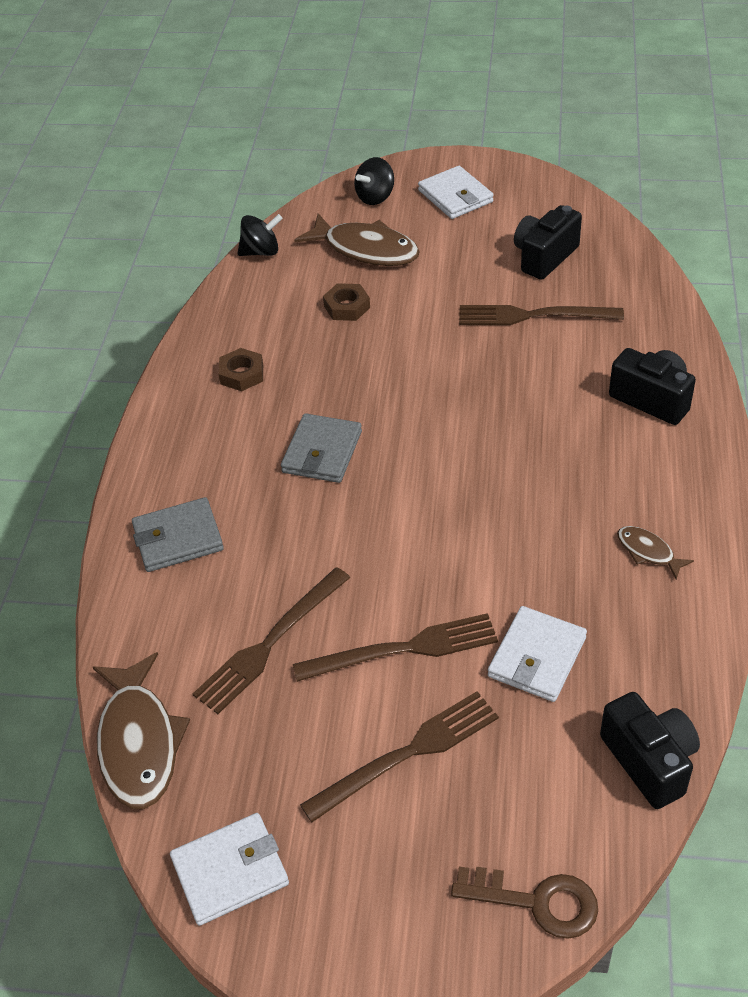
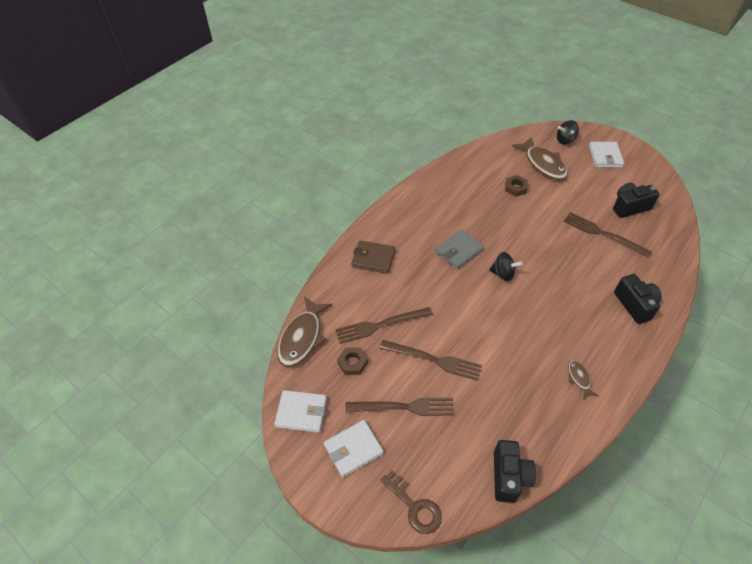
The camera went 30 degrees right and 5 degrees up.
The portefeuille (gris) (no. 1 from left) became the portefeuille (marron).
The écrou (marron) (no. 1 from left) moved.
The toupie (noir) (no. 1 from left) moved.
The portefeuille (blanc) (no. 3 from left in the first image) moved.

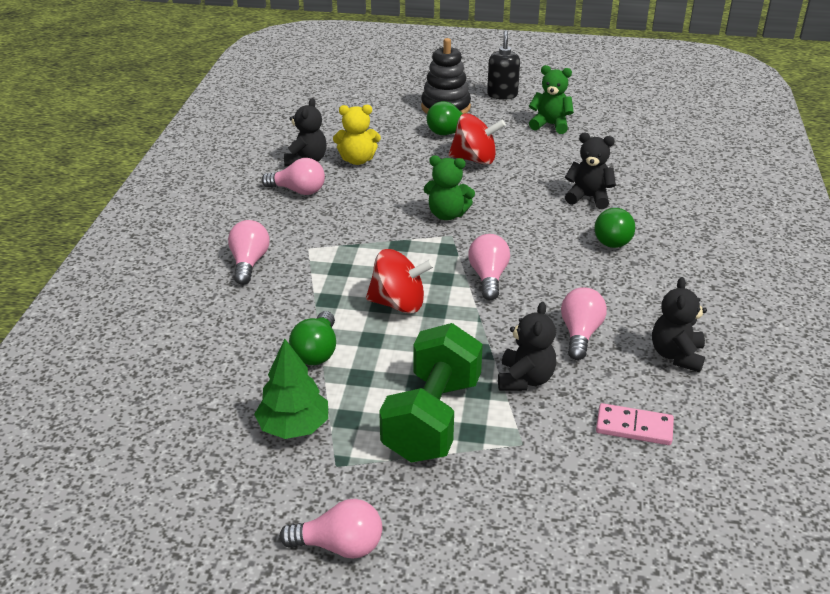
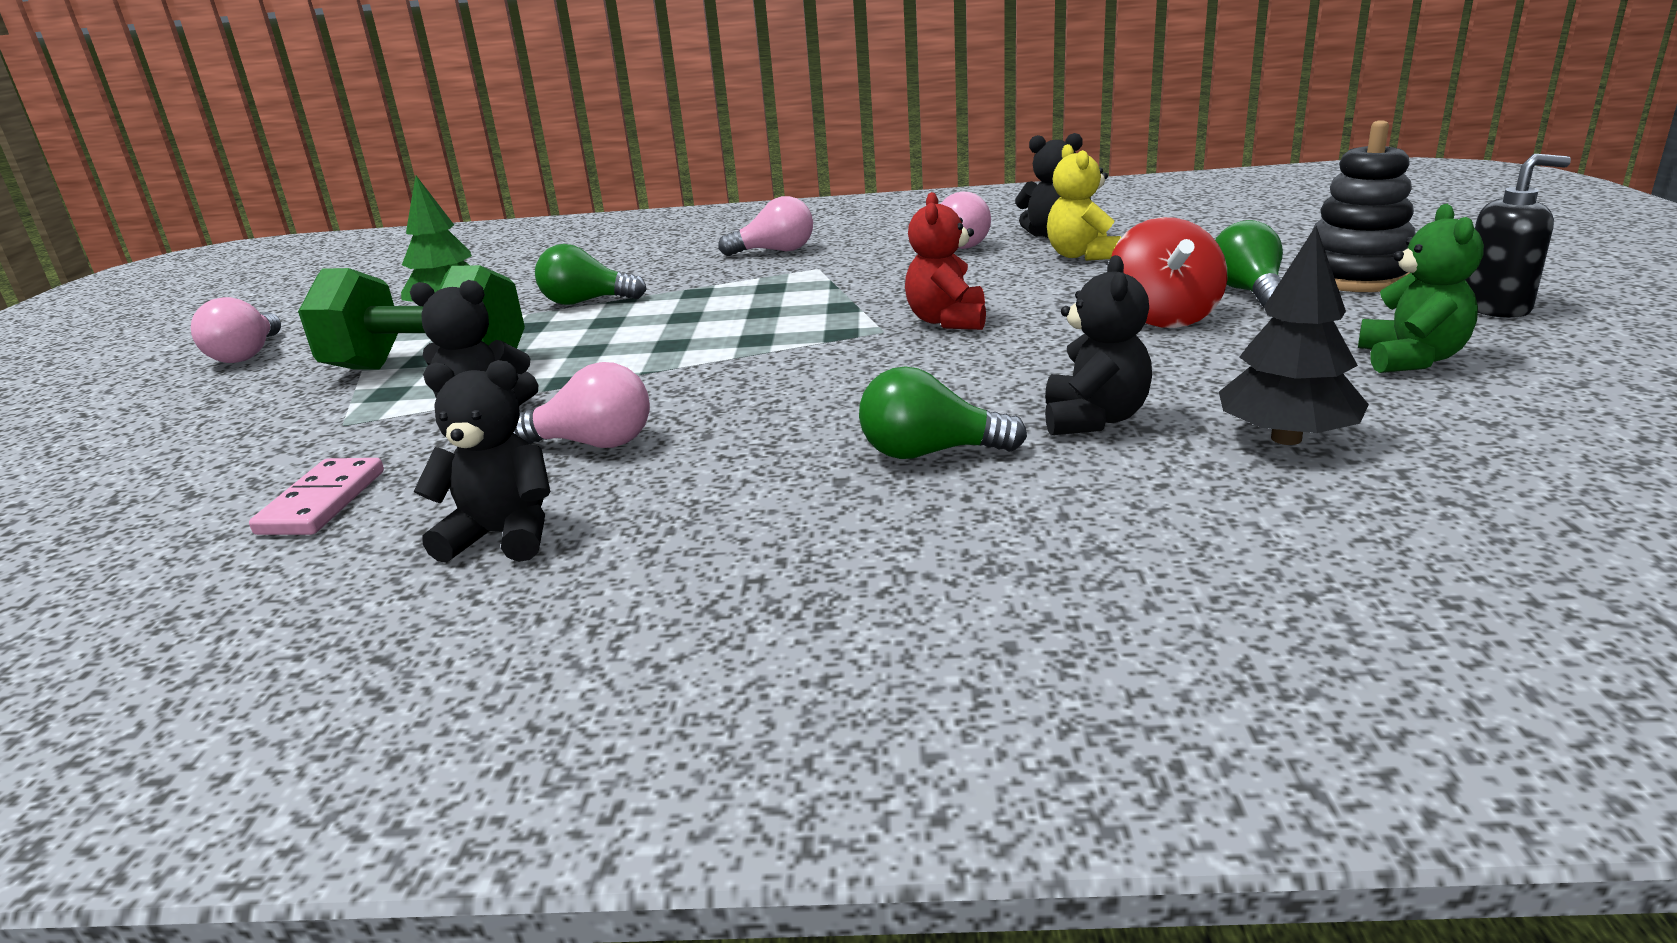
The camera went 85 degrees right and 10 degrees down.
The toupie (rouge) (no. 1 from left) disappeared.
The ours en peluche (vert) (no. 1 from left) became the ours en peluche (rouge).
The ampoule (rose) (no. 4 from left) disappeared.
The arbre (noir) appeared.

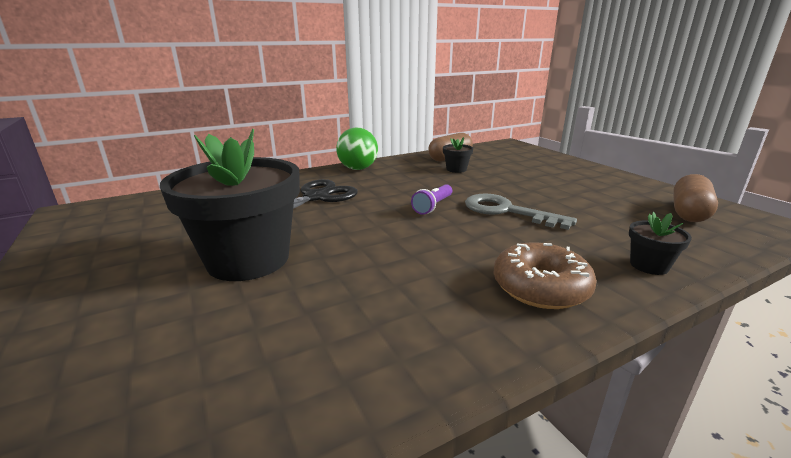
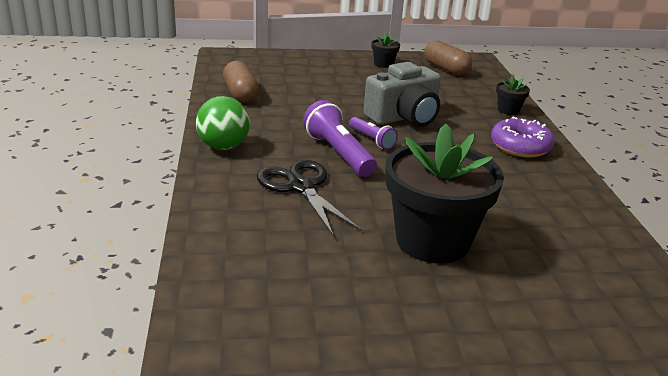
The camera went 70 degrees left and 5 degrees up.
The pot de fleurs (noir) (no. 2 from left in the first image) moved.
The clé (gris) was replaced by the appareil photo (gris).
The beignet (marron) became the beignet (violet).
The lampe de poche (violet) (no. 1 from left) appeared.

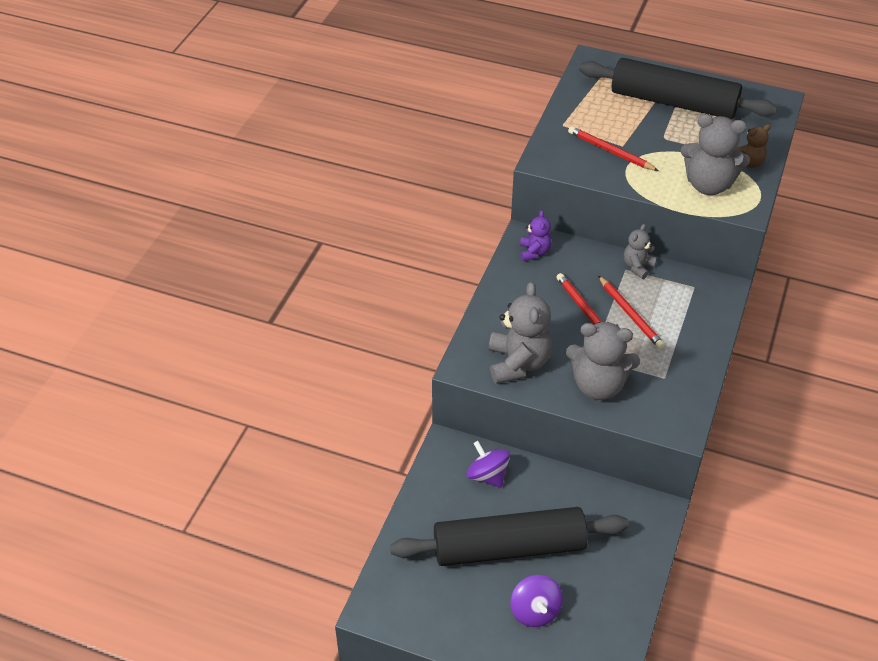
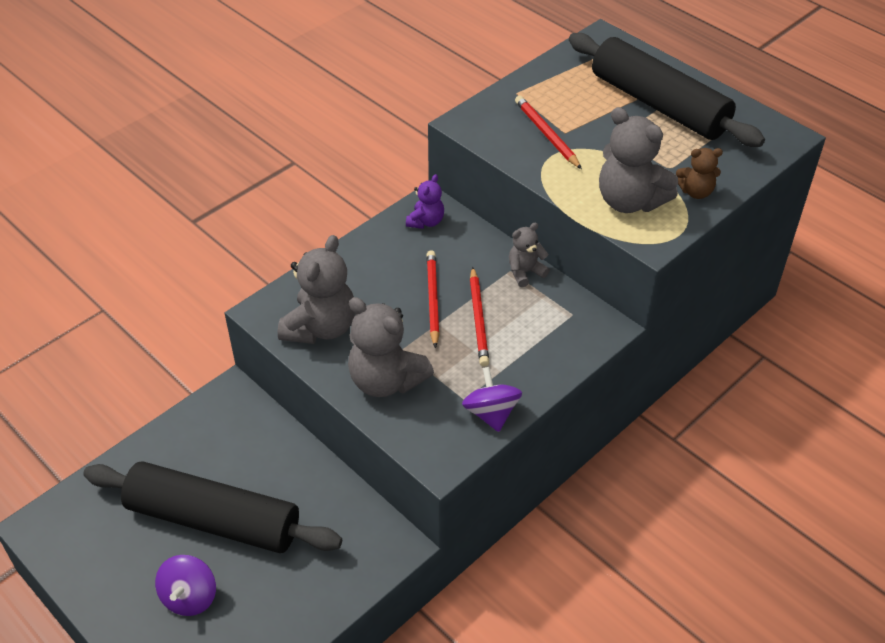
The camera went 25 degrees right and 0 degrees up.
The toupie (violet) (no. 1 from left in the first image) moved.

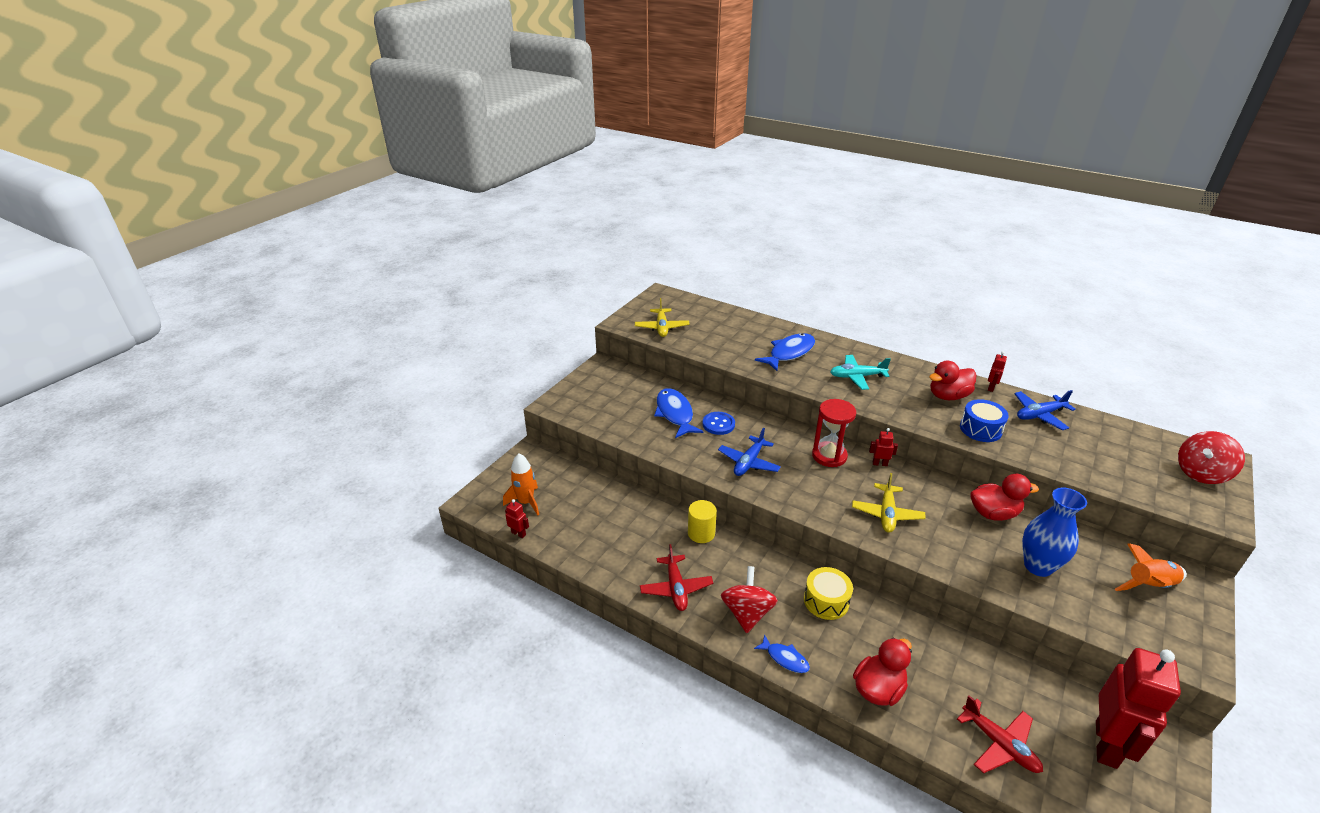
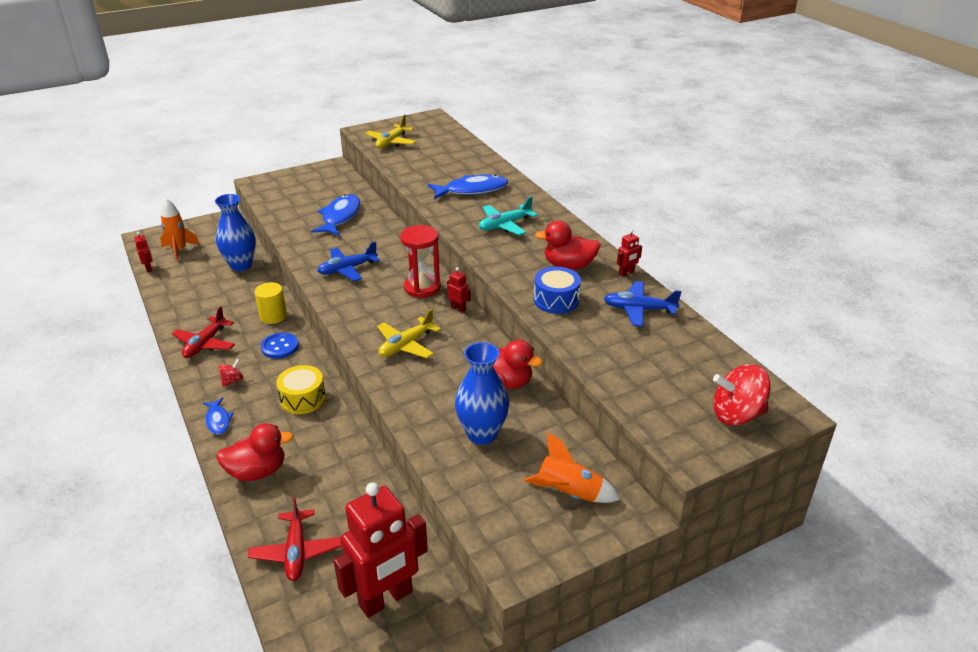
The camera went 30 degrees right and 0 degrees up.
The bouton (bleu) moved.
The toupie (rouge) (no. 1 from left) changed to 0.50 times the size.
The avion (turquoise) turned 60 degrees counterclockwise.
The vase (bleu) (no. 1 from left) appeared.

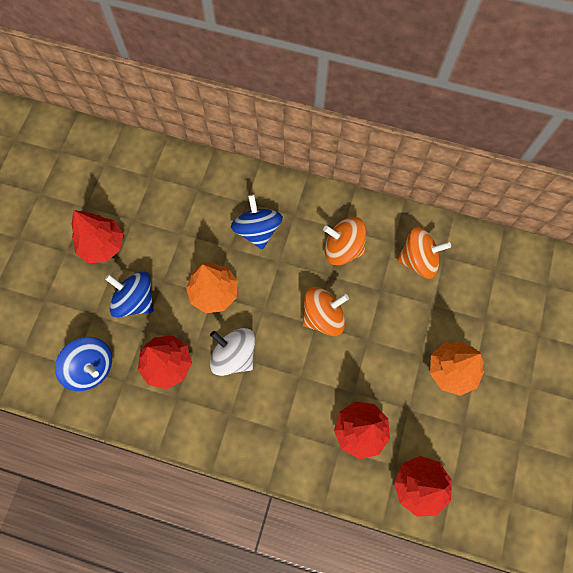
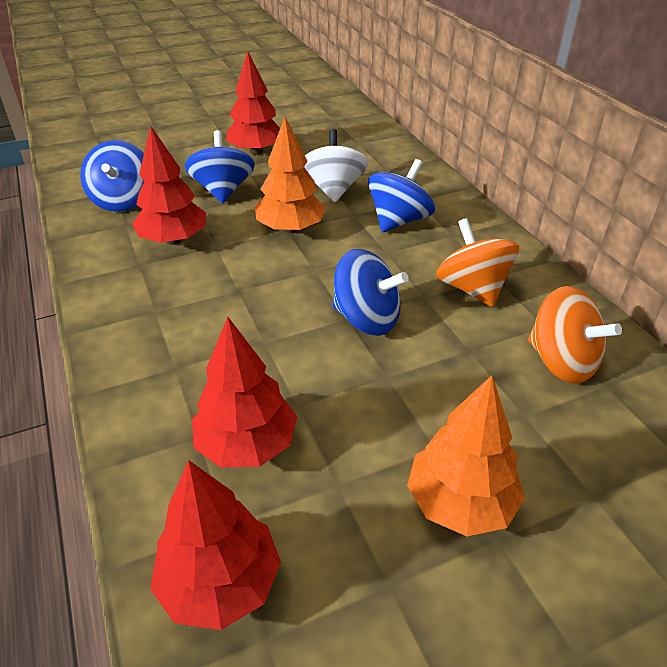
The camera went 50 degrees right and 30 degrees down.
The toupie (blanc) moved.
The toupie (orange) (no. 1 from left) became the toupie (bleu) (no. 3 from left).

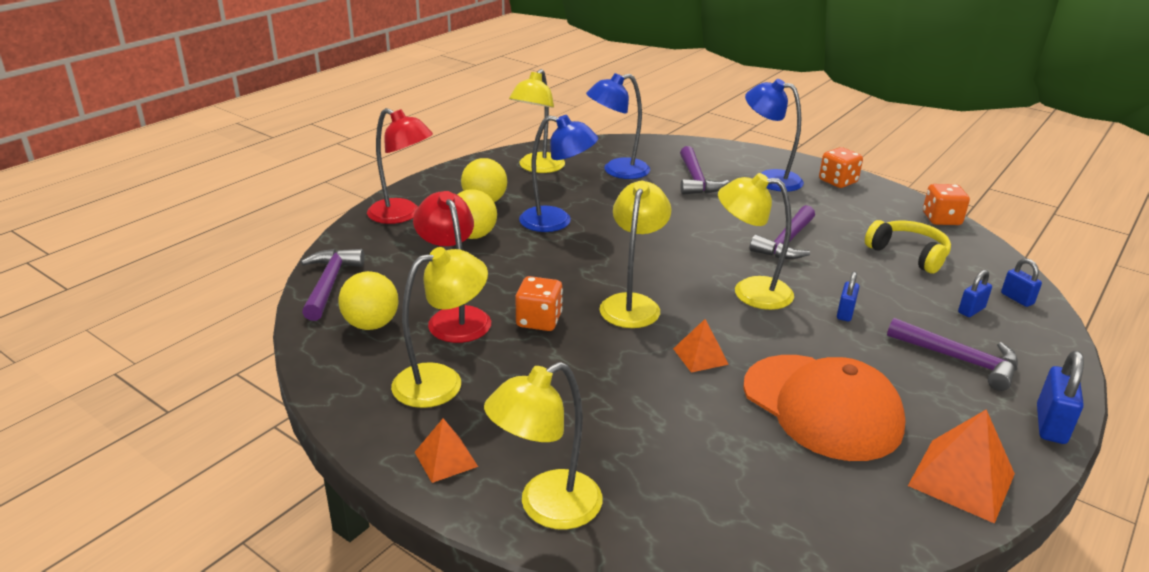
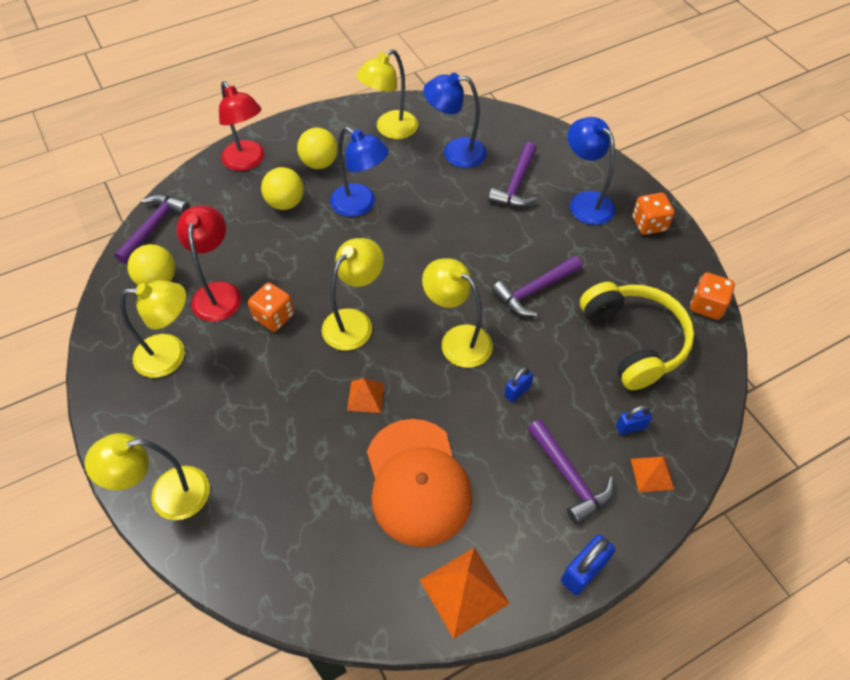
The camera went 25 degrees right and 25 degrees up.
The pyramide (orange) (no. 1 from left in the first image) moved.
The casque audio (jaune) changed to 1.52 times the size.
The cadenas (bleu) (no. 3 from left) disappeared.

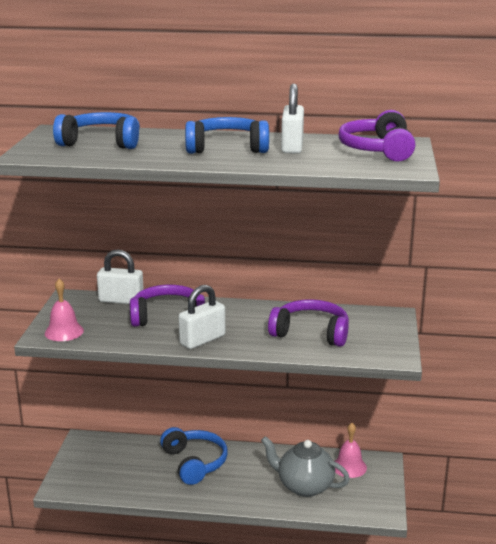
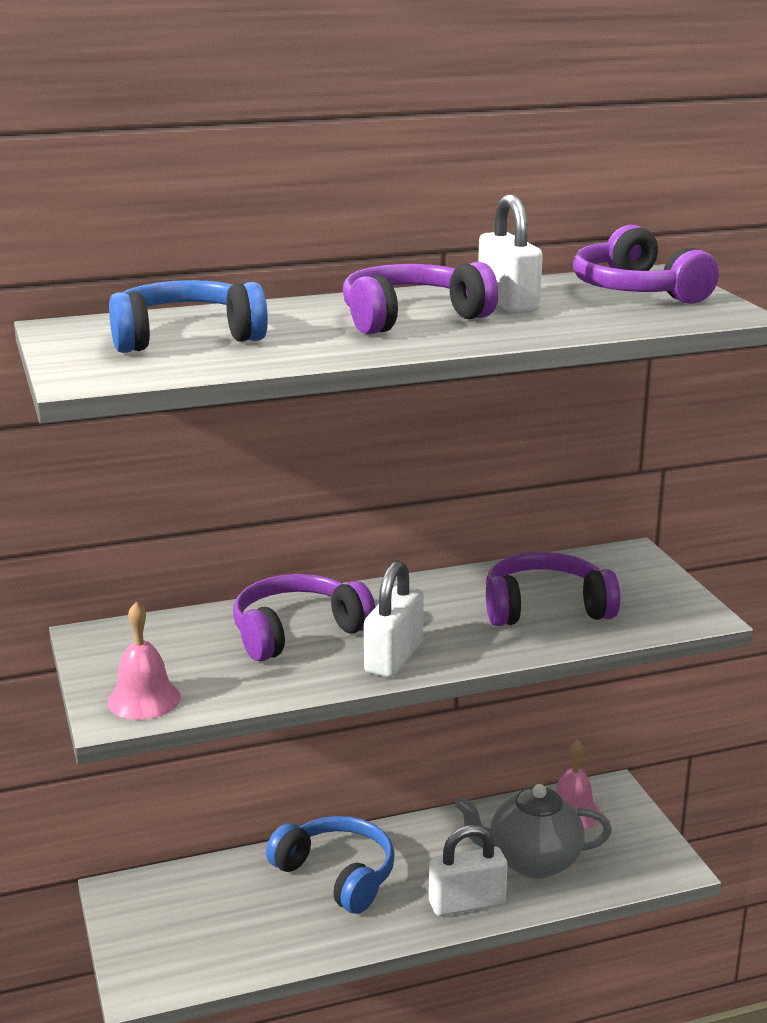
The camera went 25 degrees left and 0 degrees up.
The cadenas (blanc) (no. 1 from left in the first image) moved.
The casque audio (bleu) (no. 3 from left) became the casque audio (violet) (no. 2 from left).

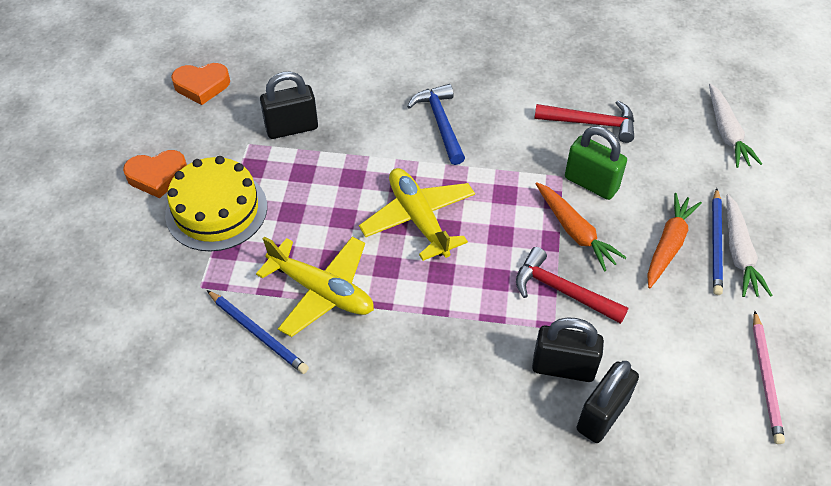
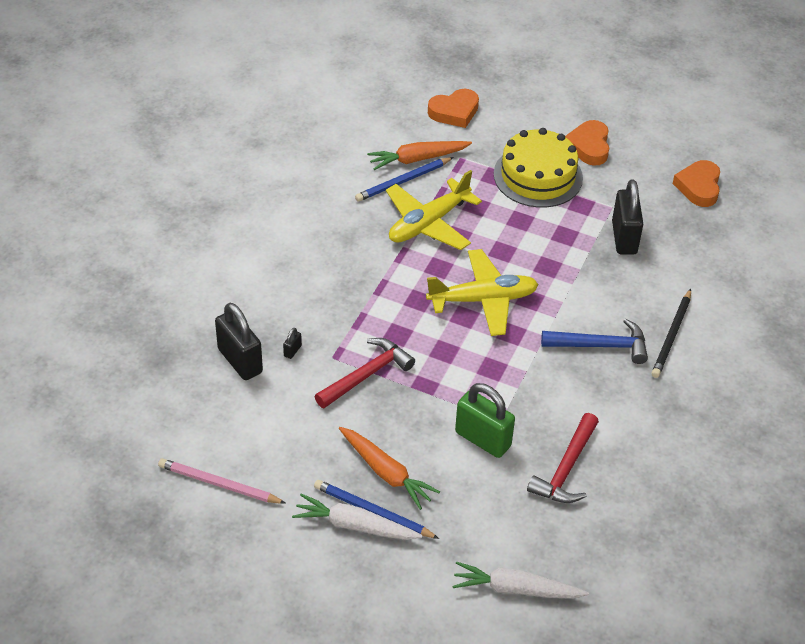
The camera went 105 degrees right and 5 degrees down.
The cadenas (noir) (no. 2 from left) changed to 0.41 times the size.
The carotte (orange) (no. 1 from left in the first image) moved.
The cadenas (vert) turned 75 degrees clockwise.
The cœur (orange) (no. 1 from left) appeared.
The crayon (noir) appeared.

